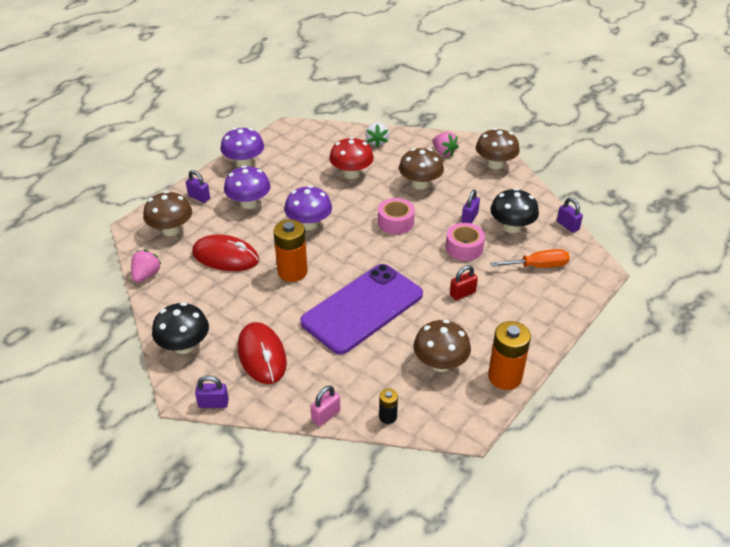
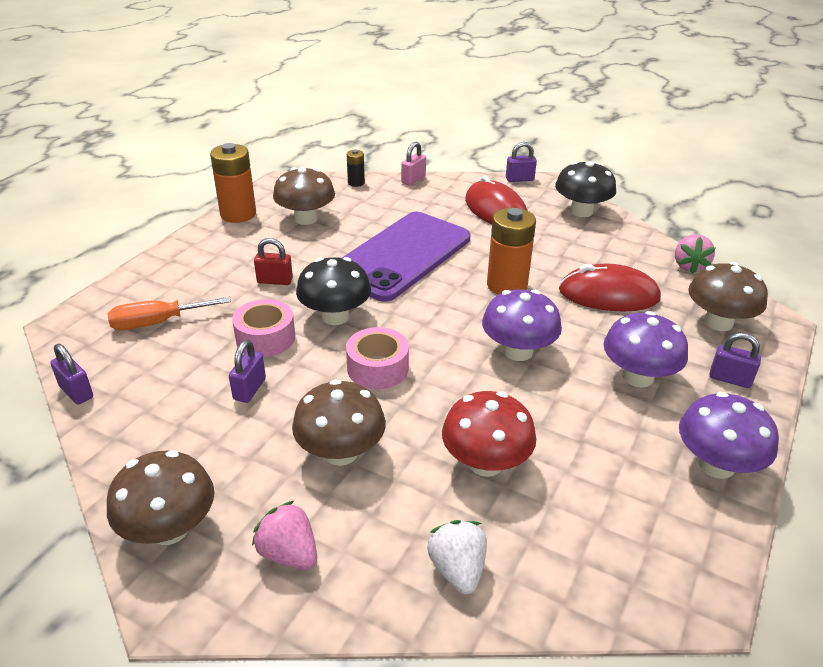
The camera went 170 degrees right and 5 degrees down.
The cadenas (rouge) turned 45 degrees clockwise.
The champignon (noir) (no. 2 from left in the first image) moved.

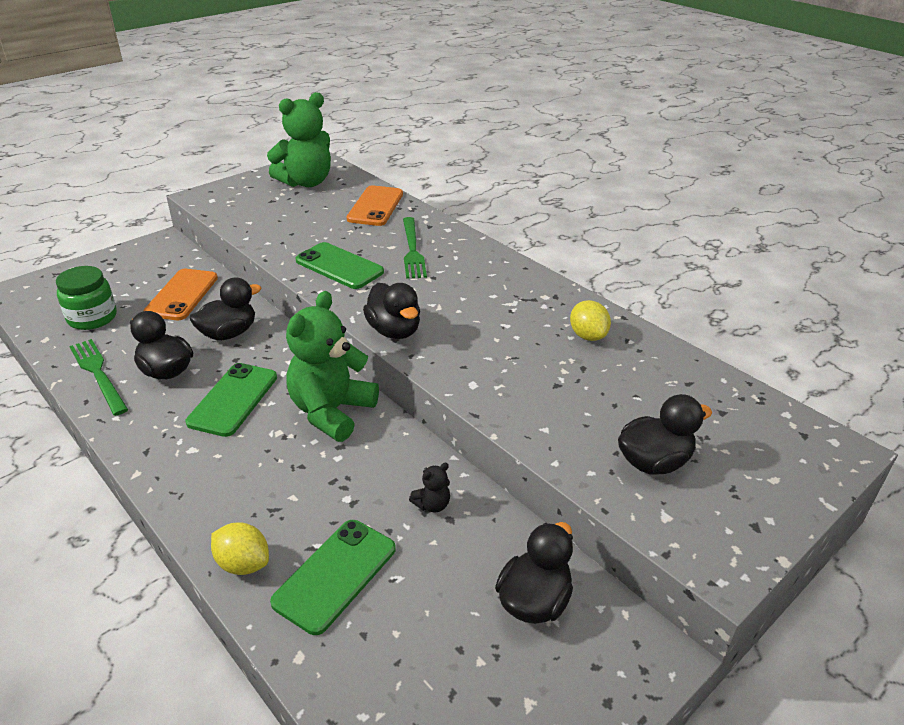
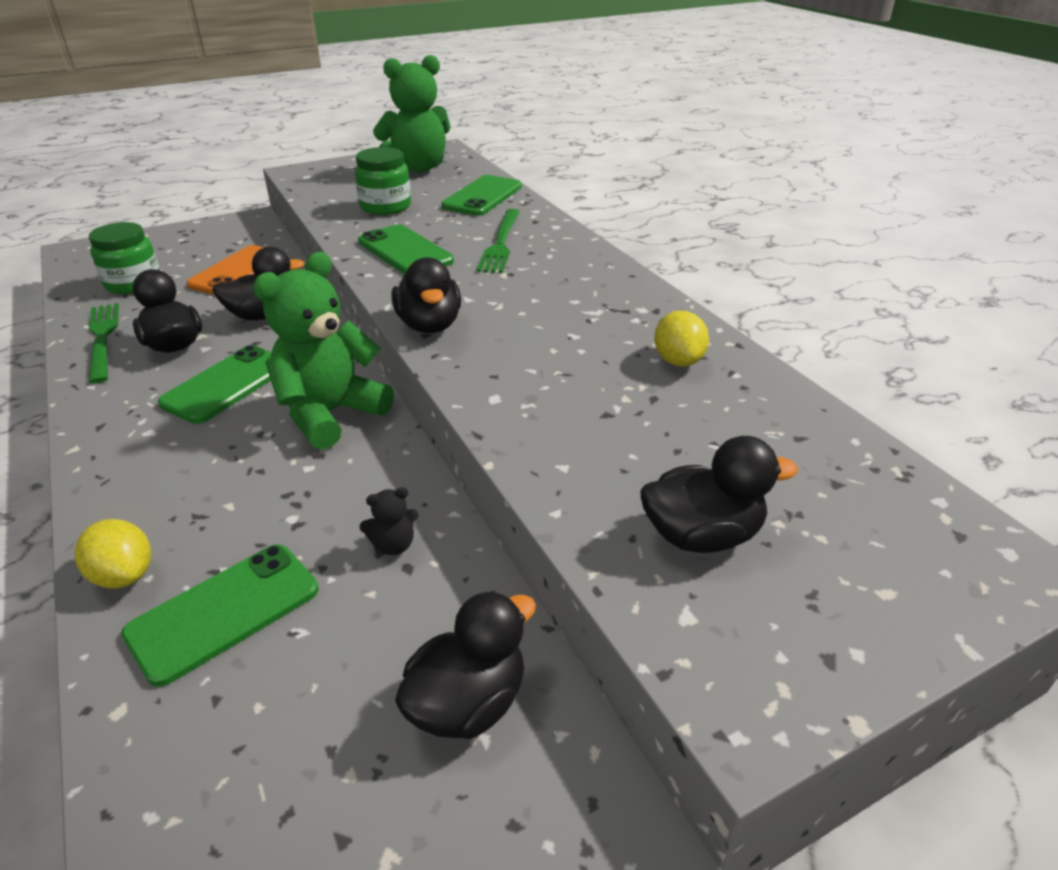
The camera went 15 degrees right and 0 degrees up.
The téléphone (orange) (no. 2 from left) became the téléphone (vert) (no. 4 from left).
The bocal (vert) (no. 2 from left) appeared.

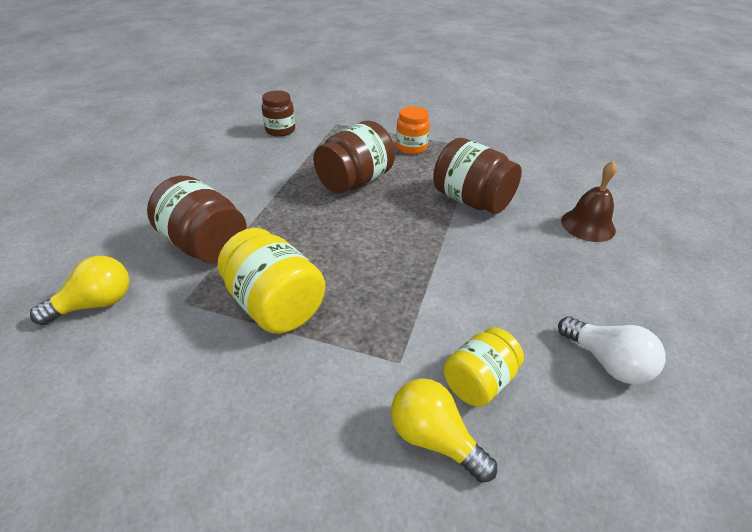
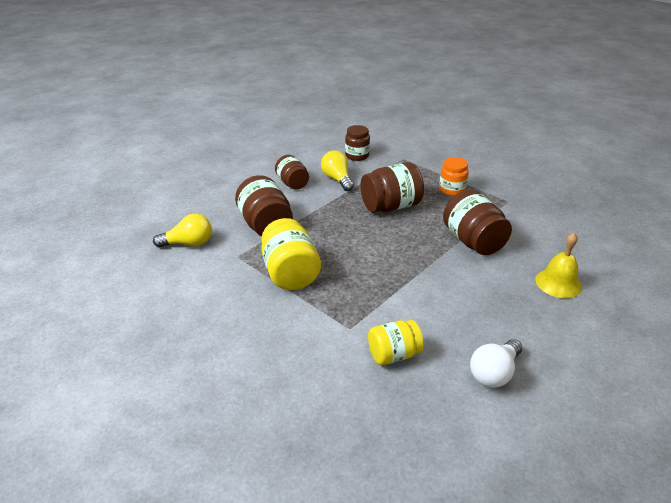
The camera went 25 degrees right and 5 degrees down.
The ampoule (jaune) (no. 2 from left) moved.
The ampoule (blanc) turned 60 degrees clockwise.
The cloche (marron) became the cloche (jaune).
The bocal (marron) (no. 2 from left) appeared.

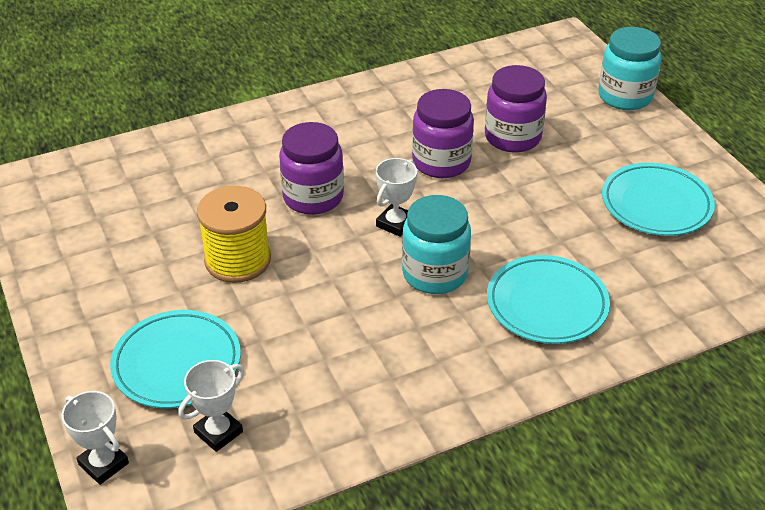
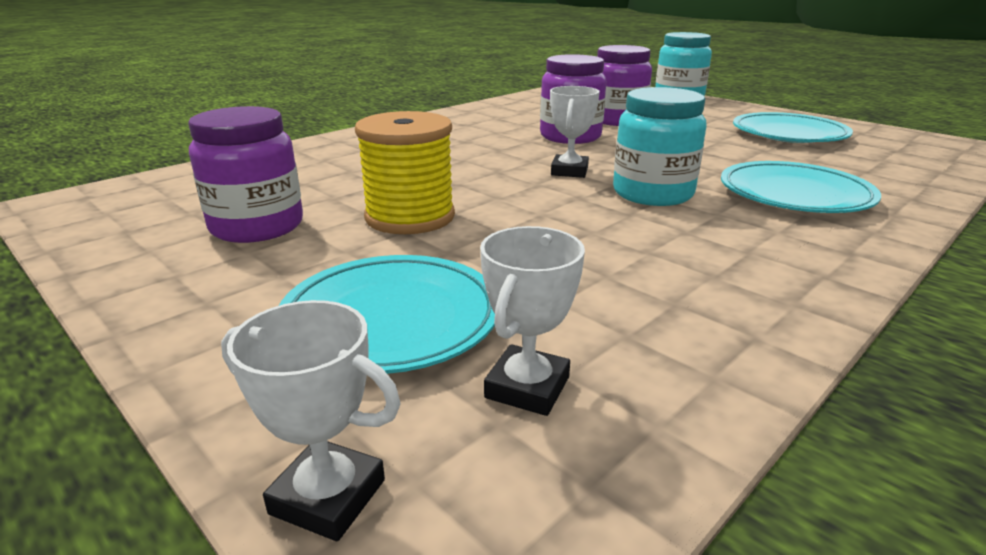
The camera went 20 degrees left and 15 degrees down.
The bocal (violet) (no. 1 from left) moved.

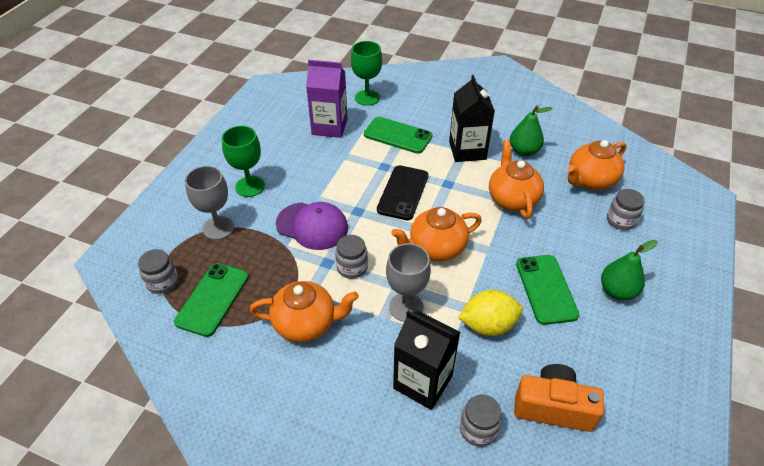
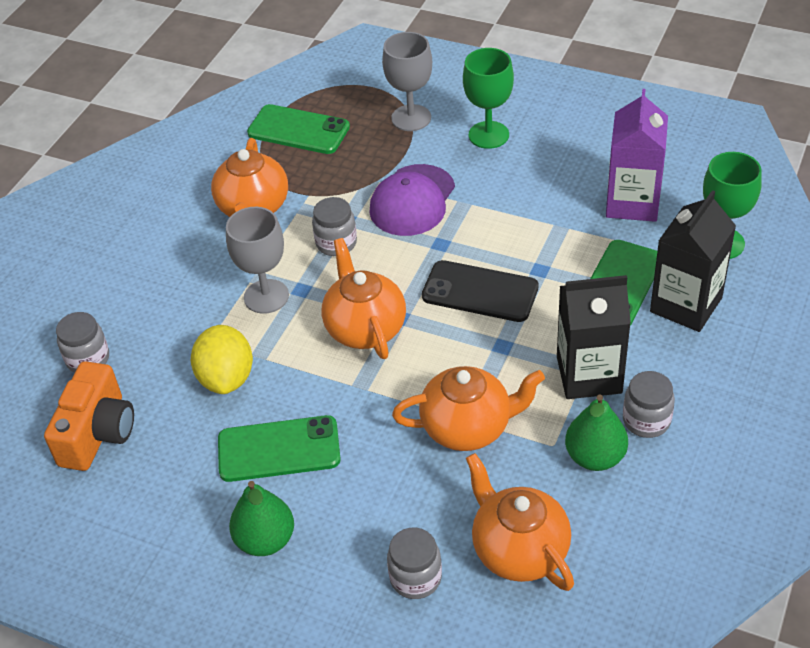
The camera went 95 degrees right and 0 degrees up.
The bocal (gris) (no. 1 from left in the first image) moved.
The brique de lait (noir) (no. 1 from left in the first image) moved.

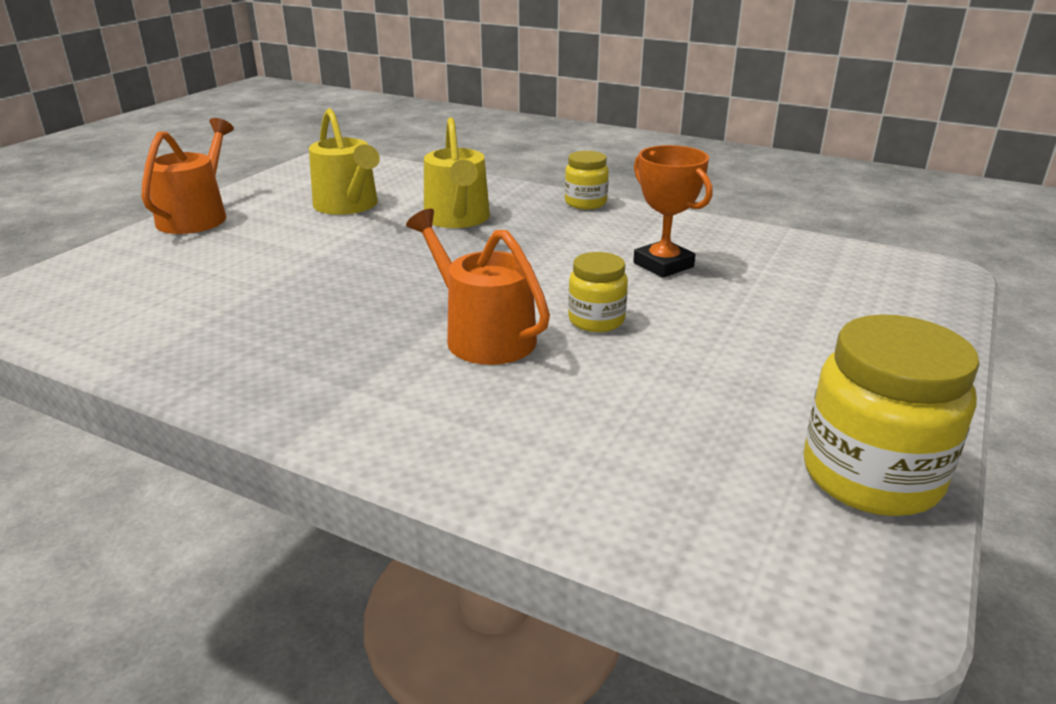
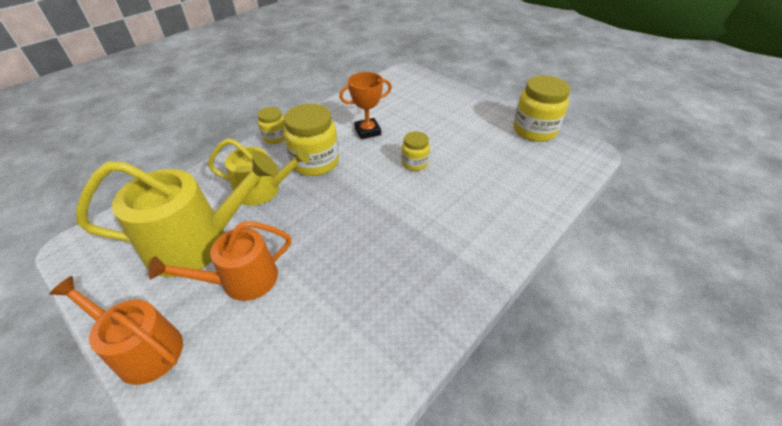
The camera went 75 degrees left and 15 degrees up.
The arrosoir (jaune) (no. 1 from left) changed to 1.56 times the size.
The arrosoir (orange) (no. 2 from left) moved.
The bocal (jaune) (no. 2 from left) appeared.

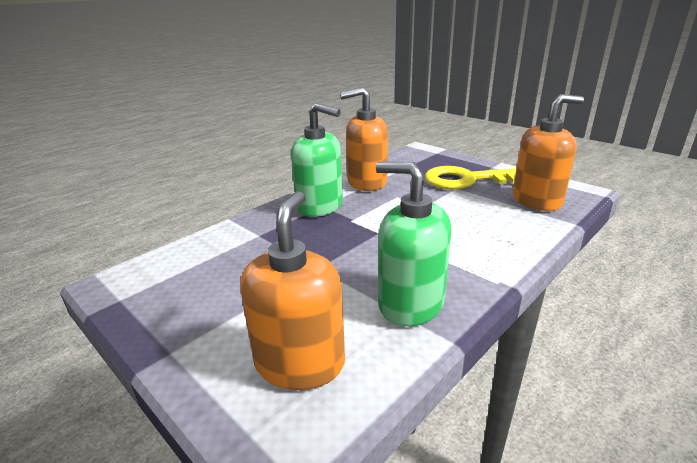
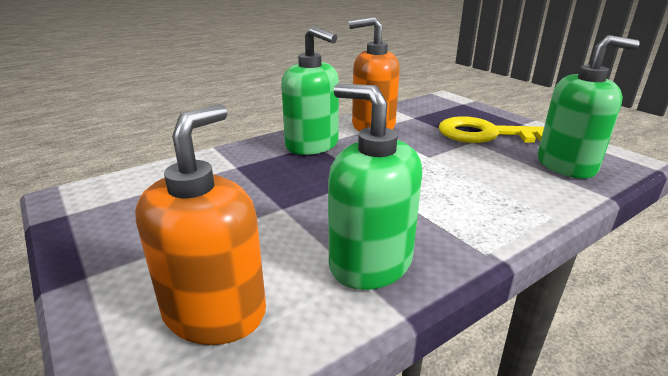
The camera went 10 degrees right and 0 degrees up.
The distributeur de savon (orange) (no. 3 from left) became the distributeur de savon (vert) (no. 3 from left).

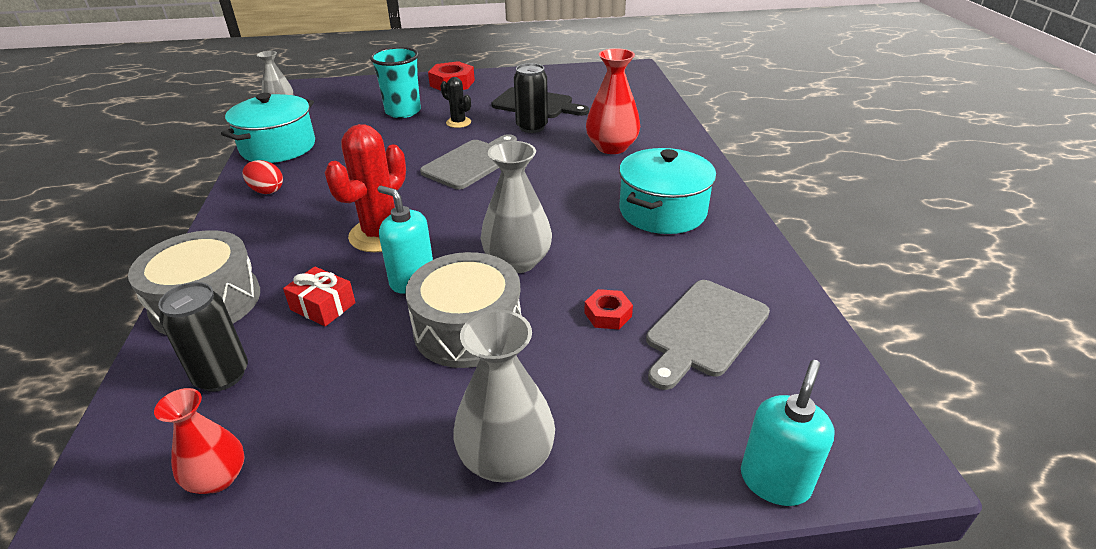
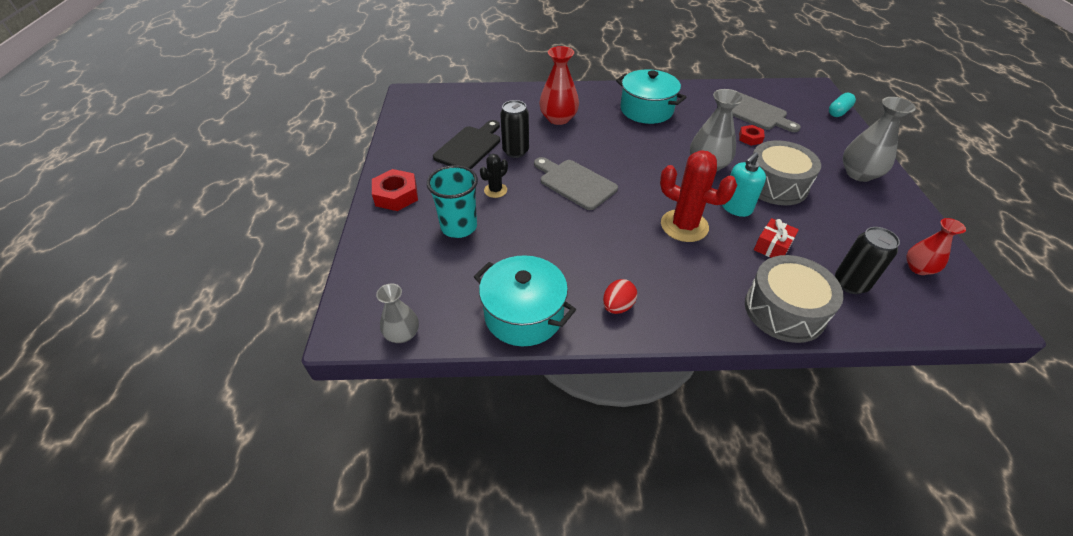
The camera went 85 degrees left and 10 degrees up.
The distributeur de savon (turquoise) (no. 2 from left) was replaced by the gélule (turquoise).

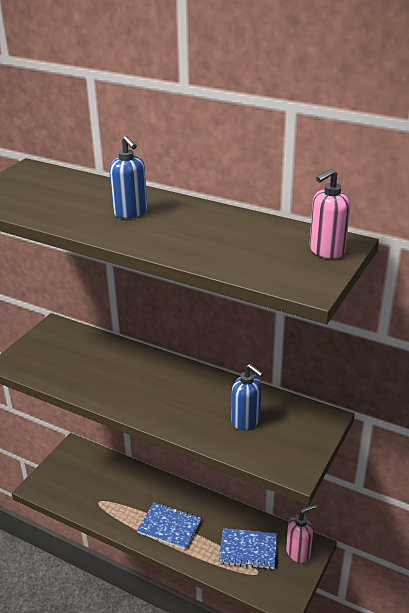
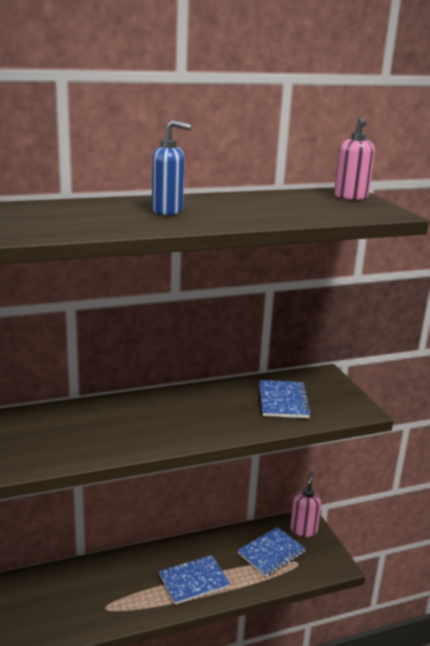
The camera went 50 degrees left and 10 degrees down.
The distributeur de savon (bleu) (no. 2 from left) was replaced by the carnet (bleu) (no. 3 from left).

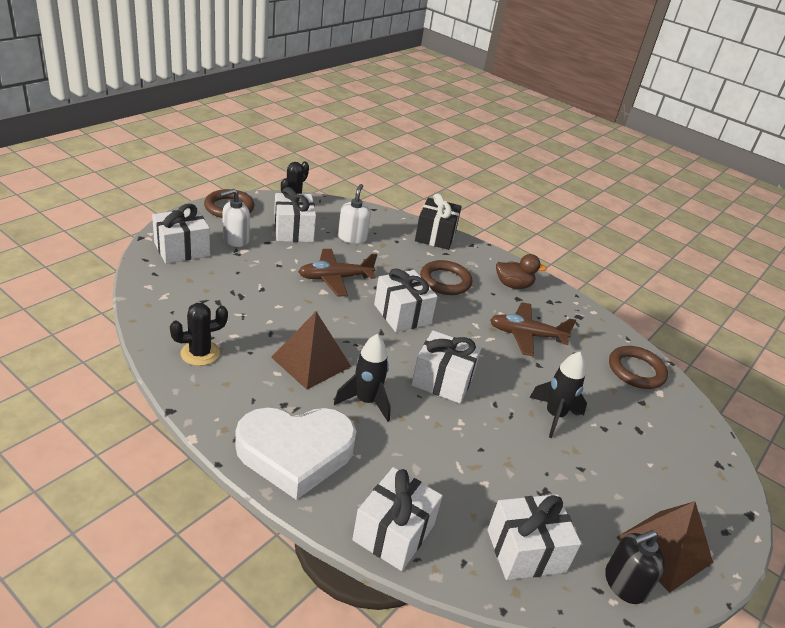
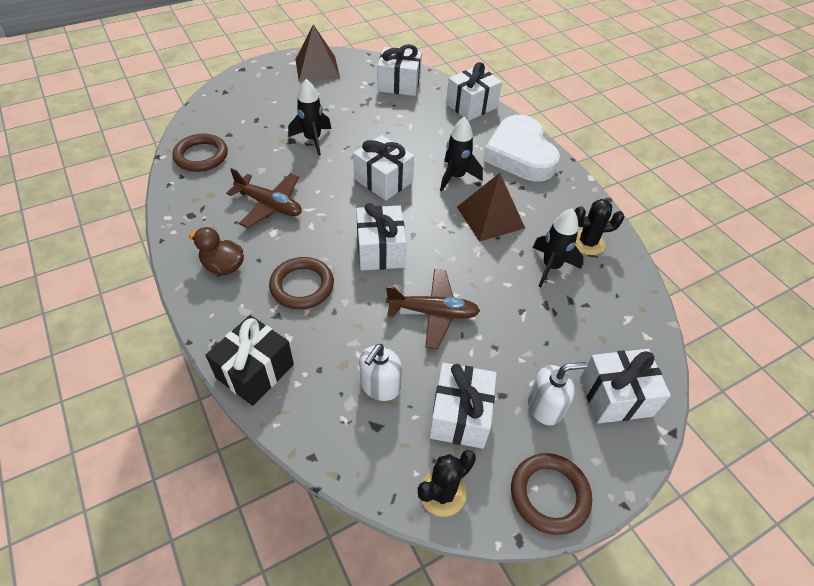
The camera went 155 degrees left and 15 degrees up.
The cœur (blanc) turned 120 degrees counterclockwise.
The distributeur de savon (noir) disappeared.
The fusée (noir) (no. 3 from left) appeared.

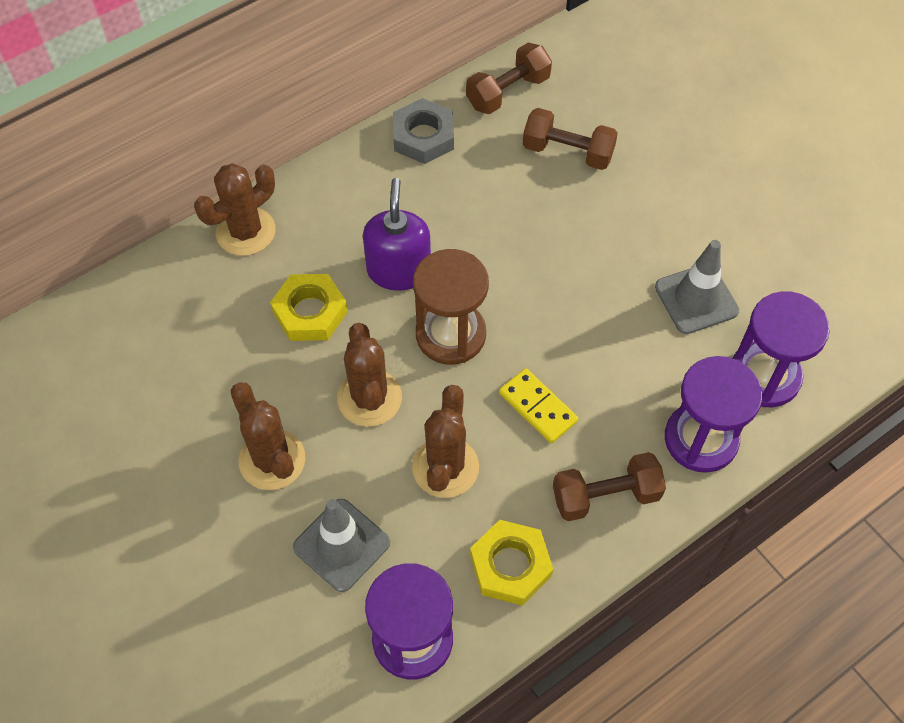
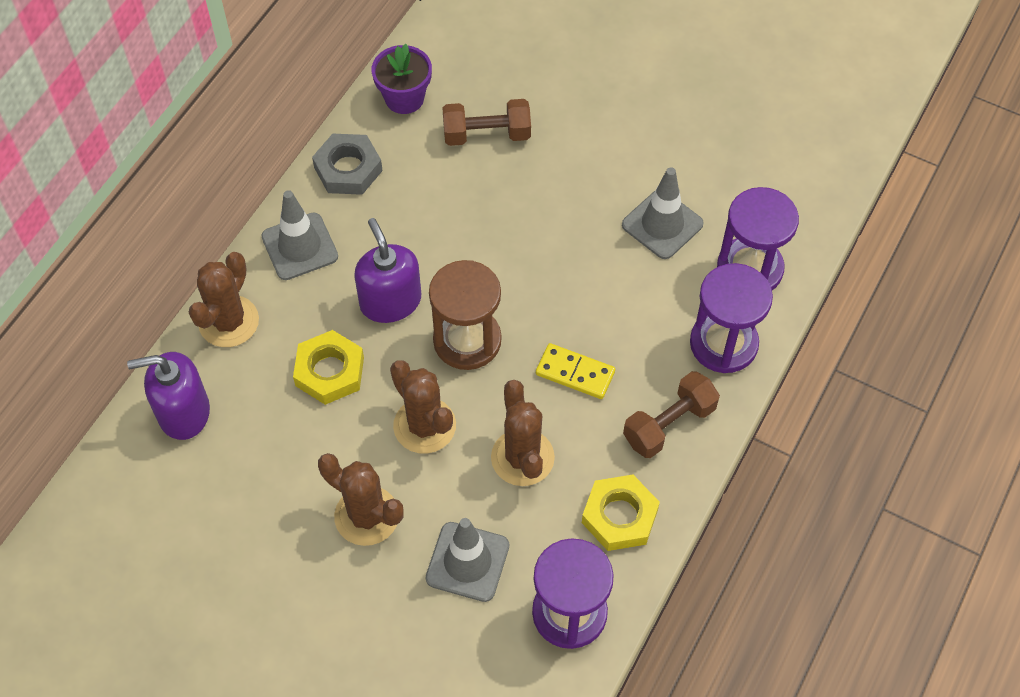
The camera went 25 degrees left and 0 degrees up.
The haltère (marron) (no. 1 from left) was replaced by the pot de fleurs (violet).
The distributeur de savon (violet) (no. 1 from left) appeared.
The cône de chantier (gris) (no. 1 from left) appeared.

